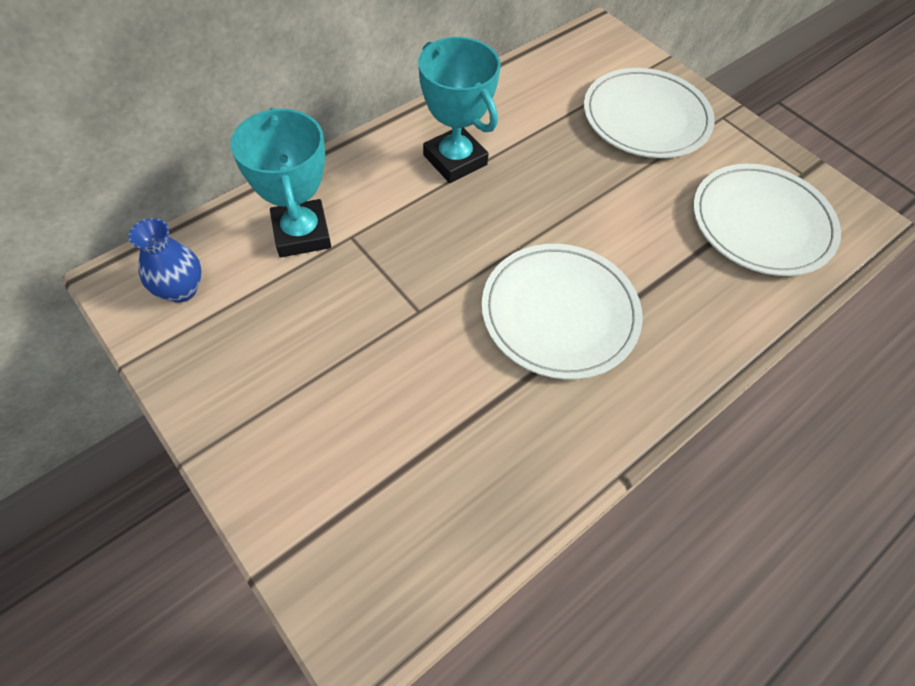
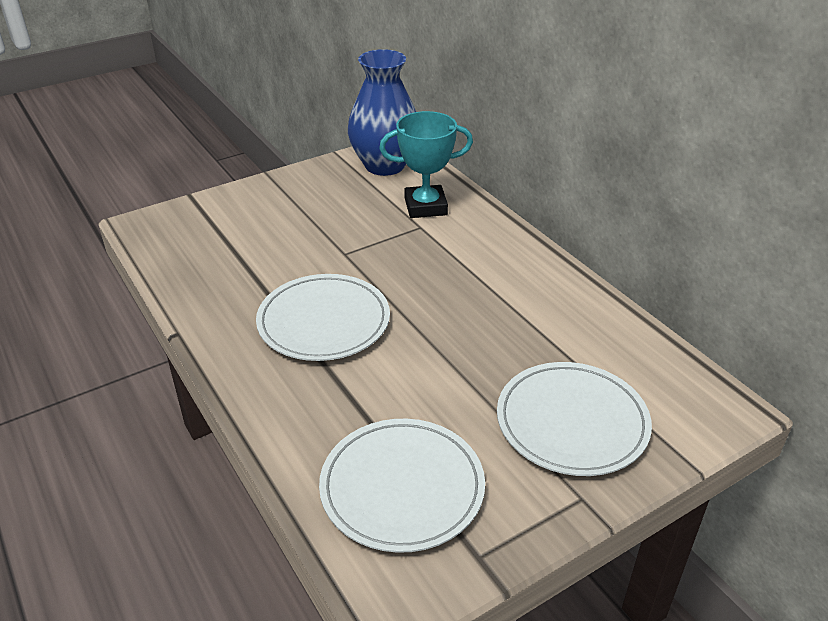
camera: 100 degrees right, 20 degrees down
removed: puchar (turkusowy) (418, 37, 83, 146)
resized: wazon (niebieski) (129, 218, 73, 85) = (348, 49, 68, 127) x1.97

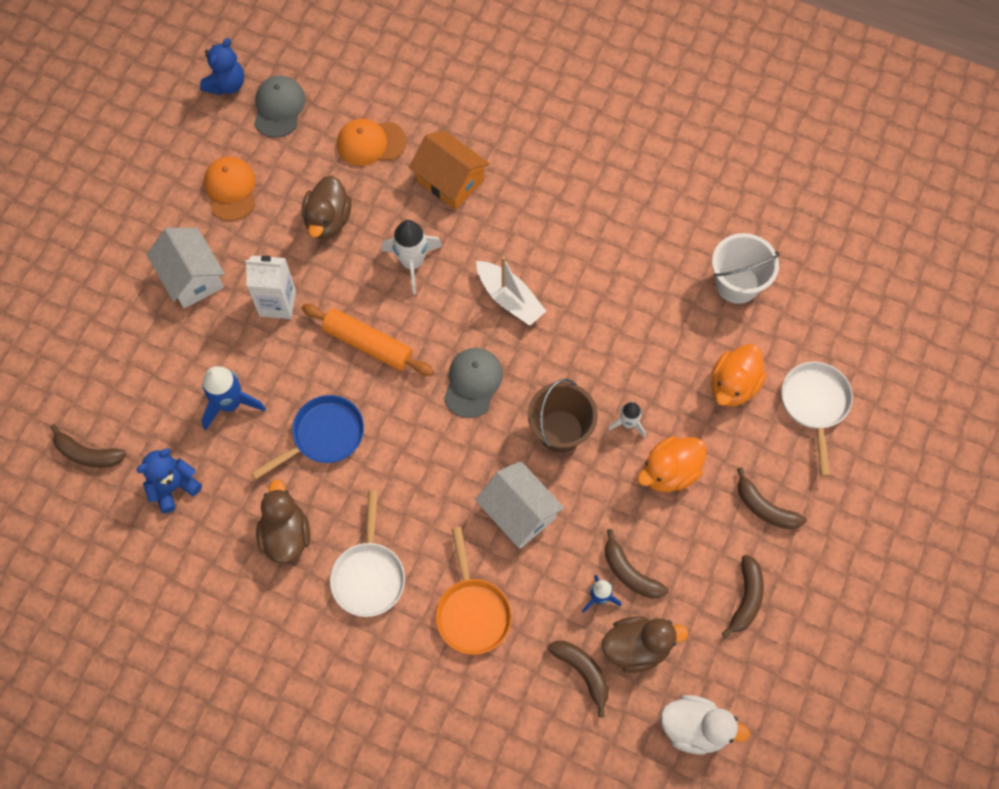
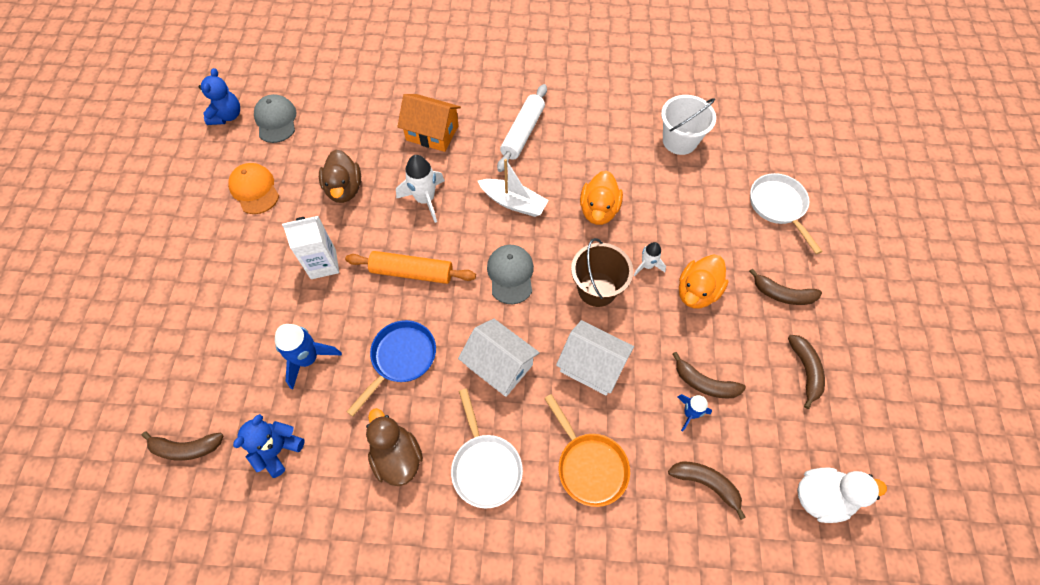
camera: 20 degrees left, 5 degrees down
removed: czapka (pomarańczowy) (337, 119, 70, 47); kaczka (brązowy) (602, 616, 87, 57)
added: wałek do ciasta (biały) (497, 84, 50, 88)
moved: domek (biały) (146, 228, 79, 80) to (458, 319, 82, 78); kaczka (pomarańczowy) (711, 344, 55, 62) to (580, 171, 43, 54)

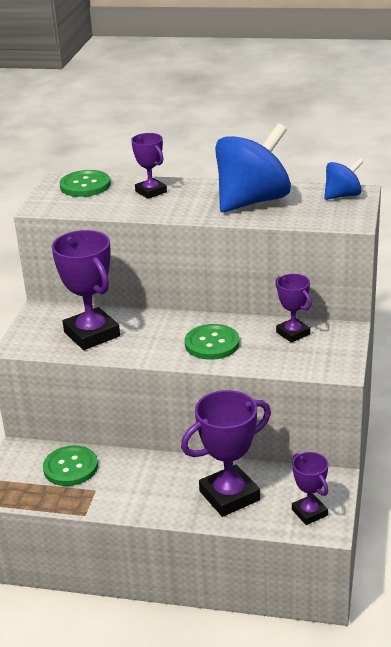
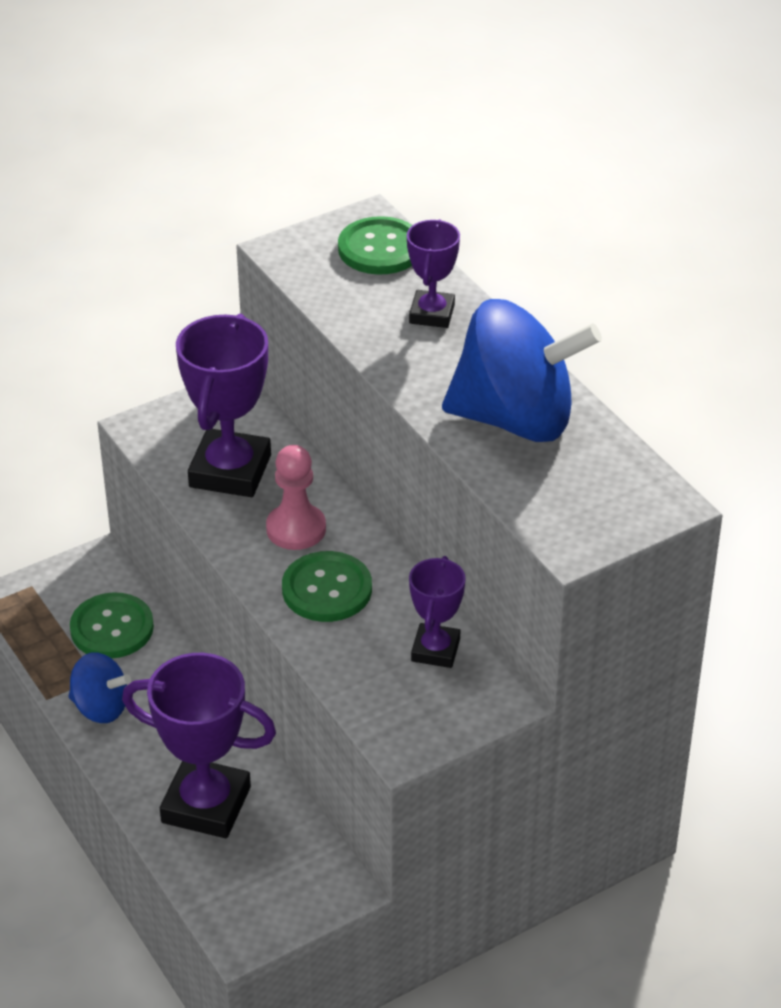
camera: 45 degrees right, 10 degrees up
removed: puchar (fioletowy) (292, 452, 36, 73)
added: pionek (różowy) (266, 445, 60, 105)
moved: bączek (niebieski) (324, 158, 40, 42) to (68, 652, 63, 71)

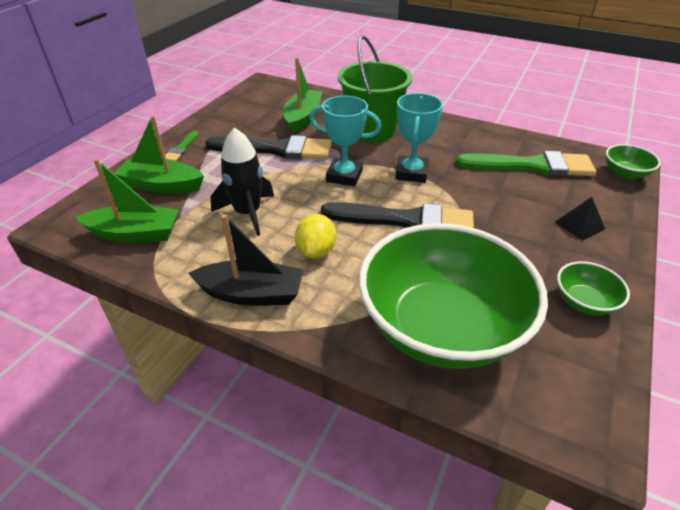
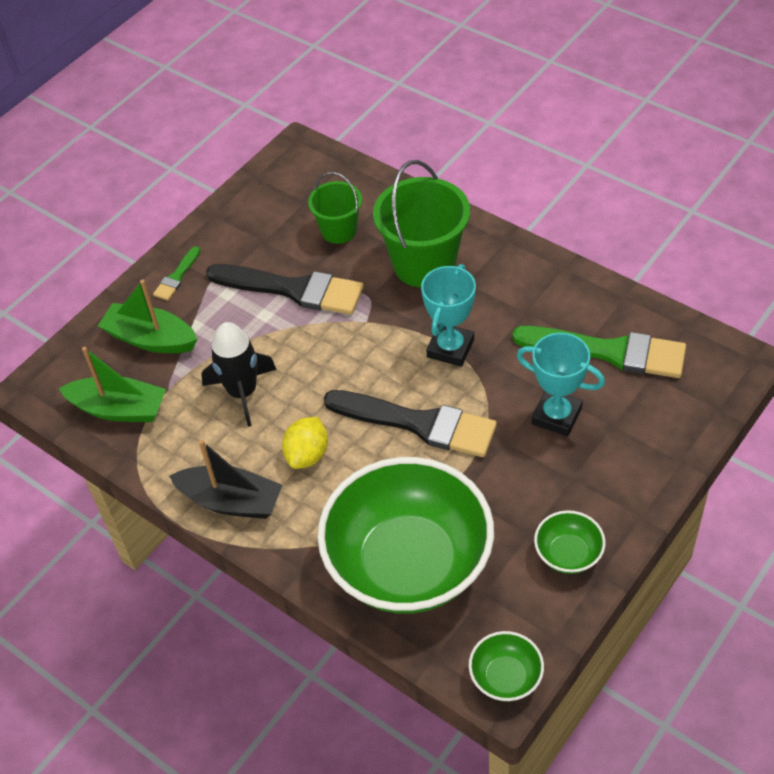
camera: 15 degrees right, 10 degrees up
removed: piramida (czarny) (555, 197, 50, 44)
moved: puchar (turkusowy) (309, 96, 72, 90) to (517, 333, 88, 103); miska (zielony) (606, 144, 55, 35) to (469, 631, 75, 71)
replaced: łódka (zielony) (283, 57, 39, 76) to wiadro (zielony) (308, 172, 54, 72)

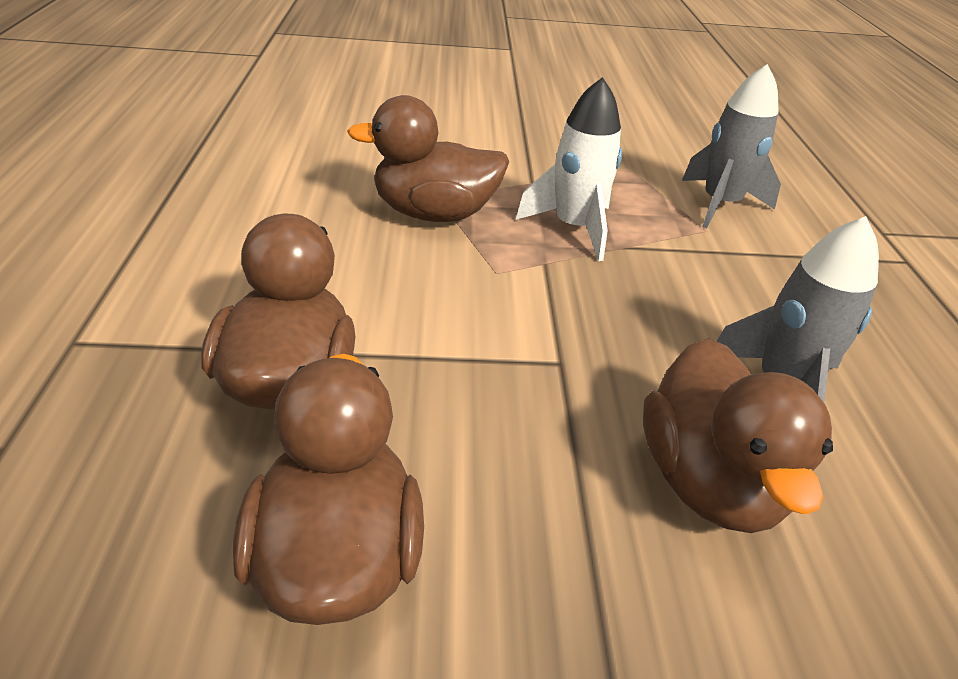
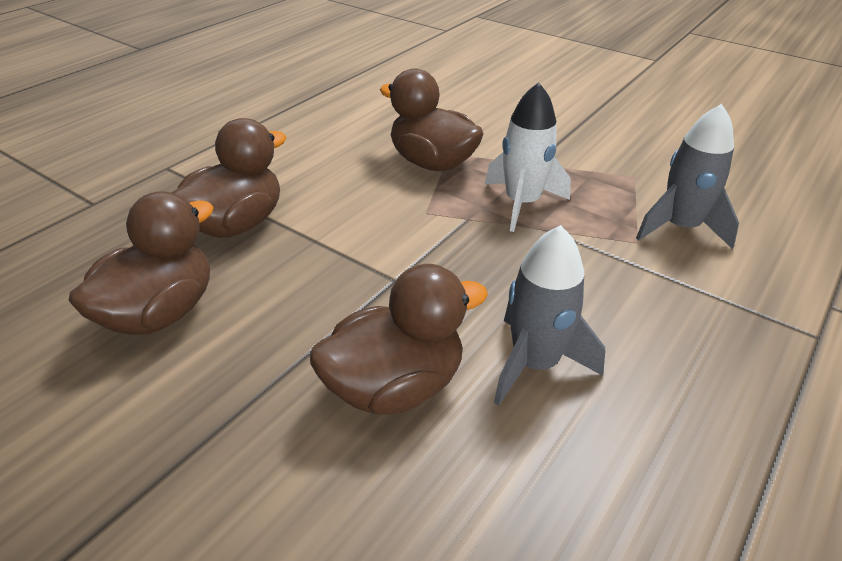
camera: 40 degrees right, 0 degrees up
turned: kaczka (brązowy) (643, 338, 190, 195) = (310, 264, 178, 151) 150 degrees counterclockwise

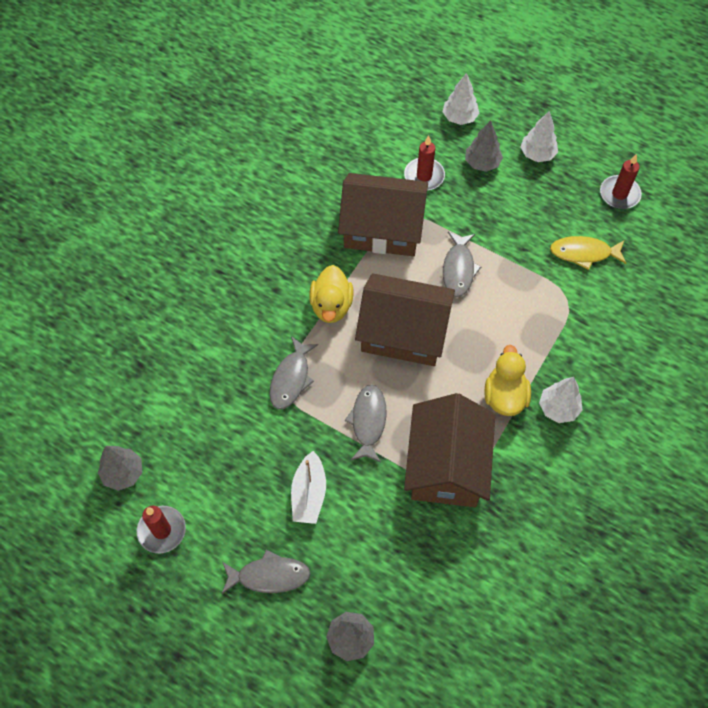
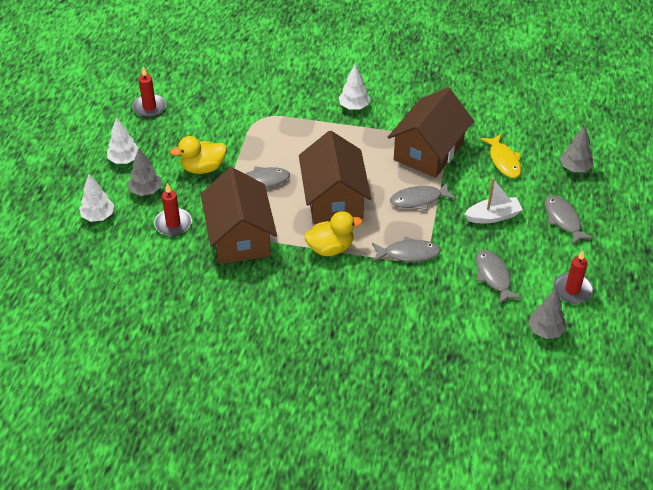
camera: 110 degrees left, 15 degrees down
added: ryba (szary) (476, 250, 46, 54)
moved: kaczka (żółty) (484, 345, 47, 71) to (170, 136, 57, 38); ryba (żółty) (550, 236, 77, 34) to (481, 134, 41, 44)
turned: domek (brązowy) (404, 393, 91, 114) = (388, 88, 86, 90) 45 degrees counterclockwise

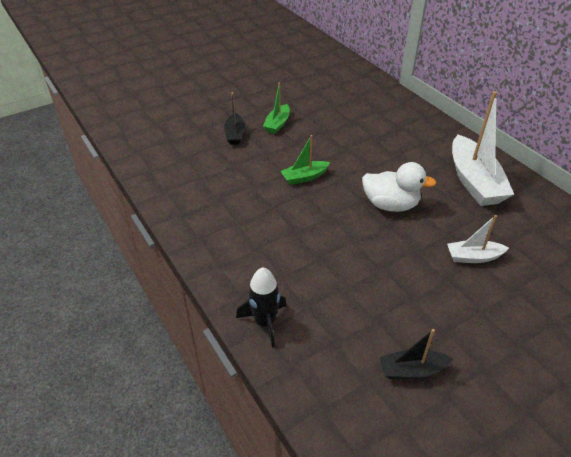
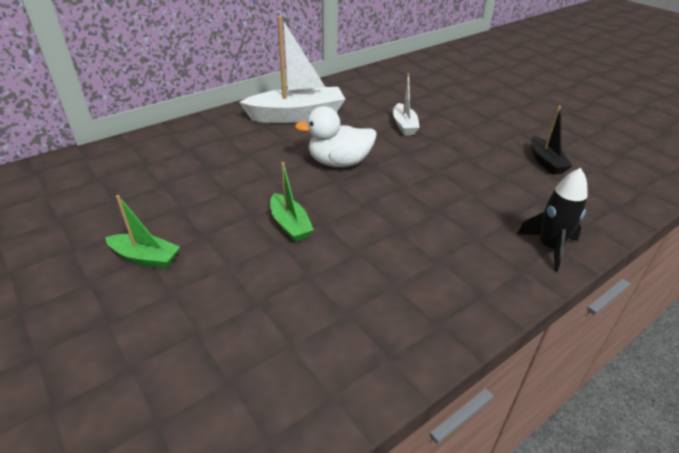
camera: 95 degrees left, 5 degrees down
removed: łódka (czarny) (224, 92, 21, 53)
turned: kaczka (biały) (362, 162, 75, 50) = (295, 106, 82, 61) 105 degrees counterclockwise

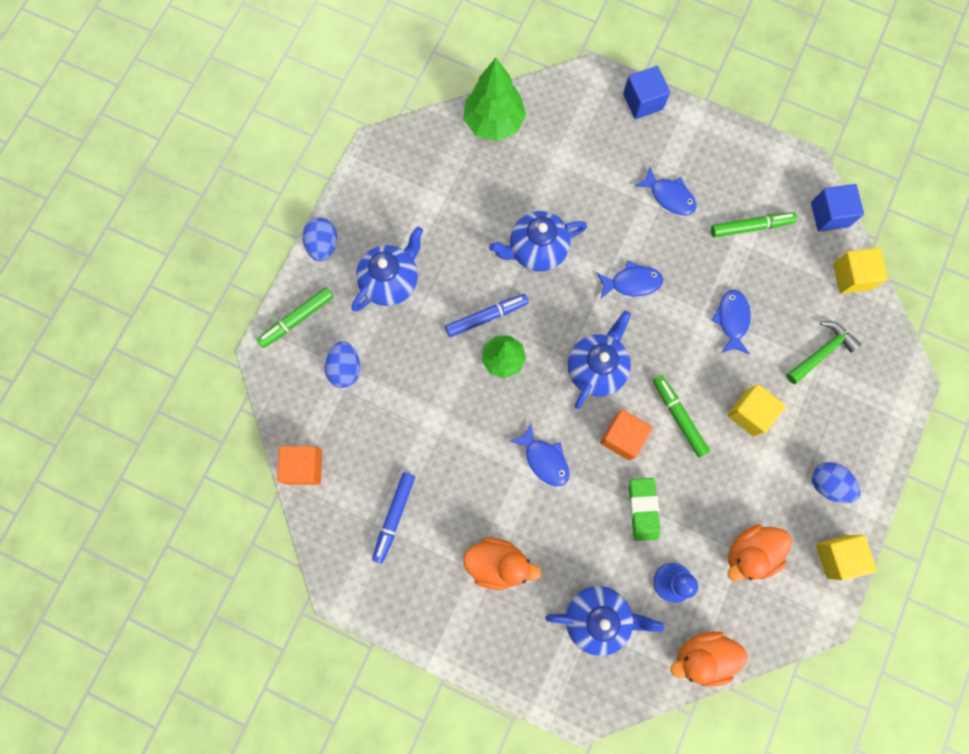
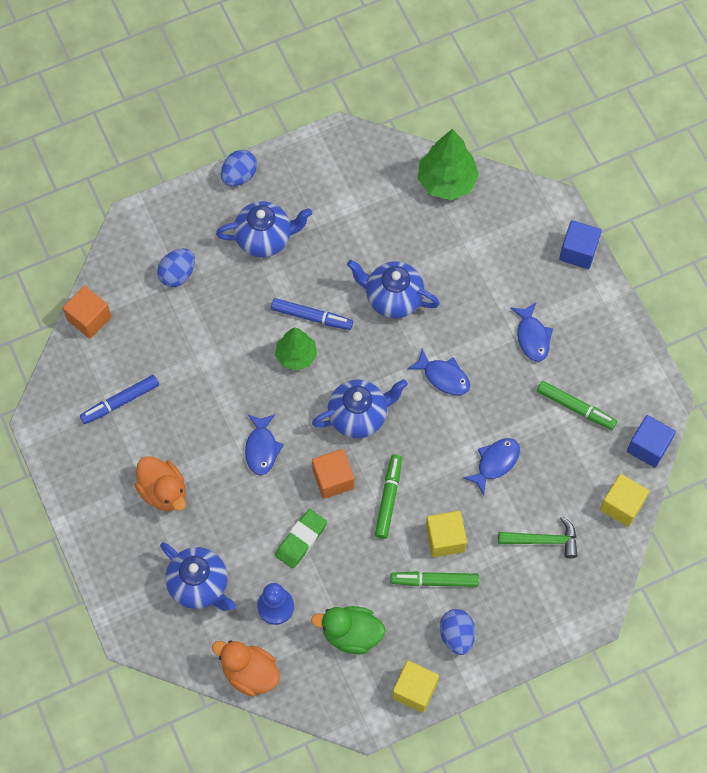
camera: 40 degrees right, 10 degrees down
moved: flamaster (zielony) (257, 287, 76, 61) to (390, 571, 89, 16)
recoloured: kaczka (pomarańczowy) (728, 524, 64, 58) to kaczka (zielony) (311, 606, 74, 48)

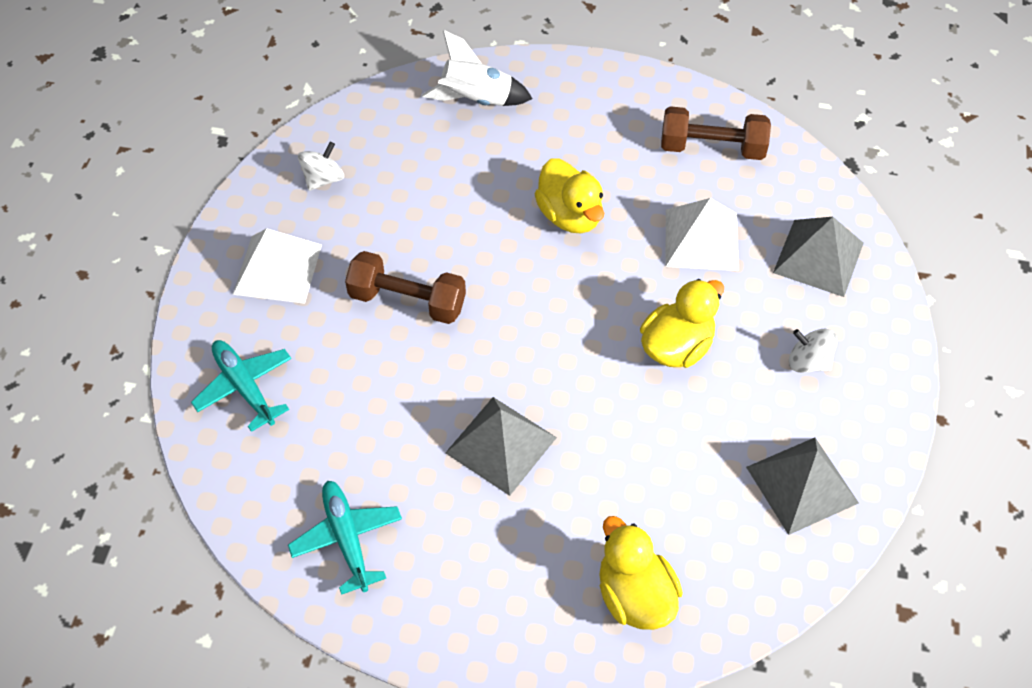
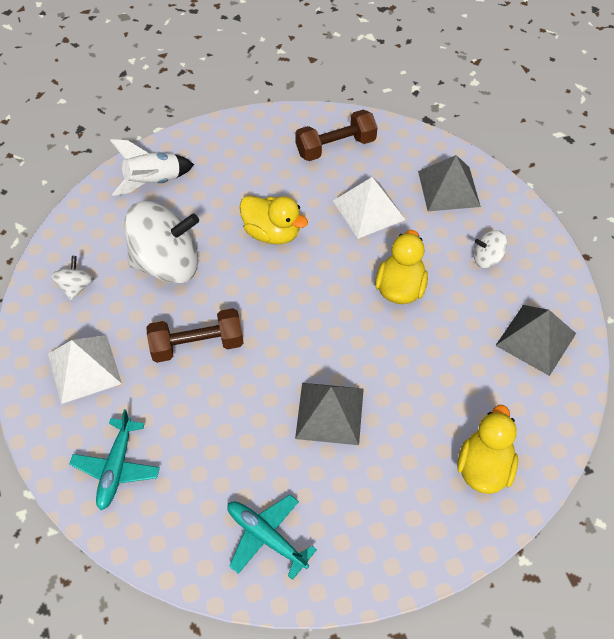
camera: 30 degrees left, 0 degrees up
added: bączek (biały) (124, 201, 75, 83)
turned: samolot (turkusowy) (191, 340, 100, 92) = (70, 409, 90, 101) 105 degrees counterclockwise; kaczka (żółty) (599, 516, 84, 114) = (457, 405, 61, 89) 75 degrees clockwise

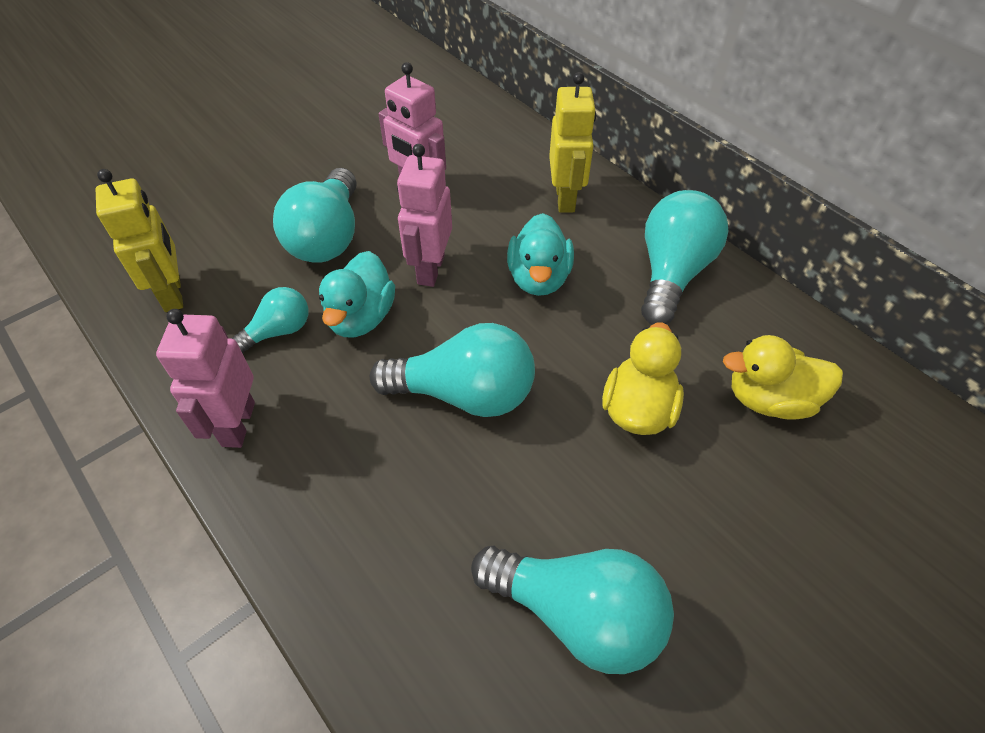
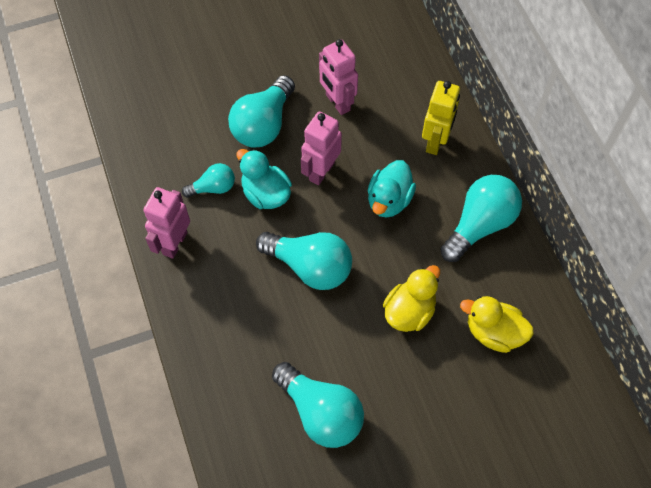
camera: 20 degrees right, 10 degrees up
removed: robot (żółty) (96, 169, 87, 143)
turned: kaczka (turkusowy) (319, 251, 76, 86) = (236, 149, 56, 60) 105 degrees clockwise

